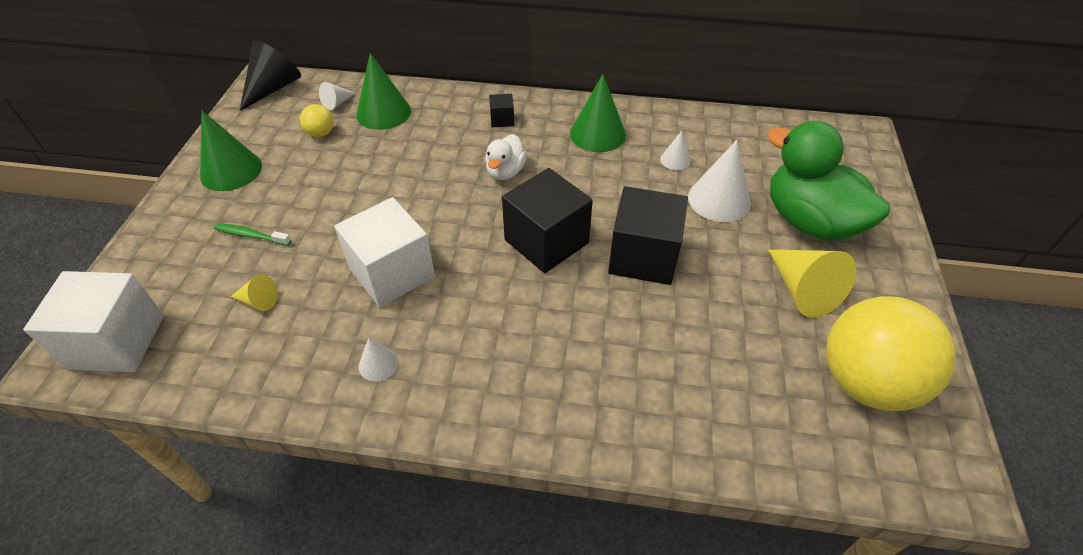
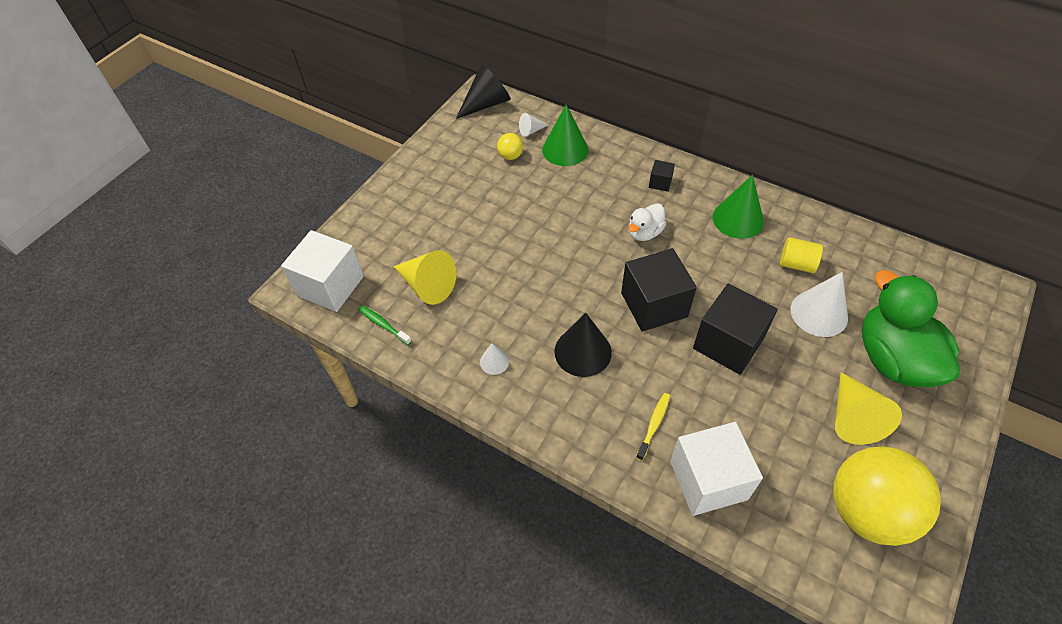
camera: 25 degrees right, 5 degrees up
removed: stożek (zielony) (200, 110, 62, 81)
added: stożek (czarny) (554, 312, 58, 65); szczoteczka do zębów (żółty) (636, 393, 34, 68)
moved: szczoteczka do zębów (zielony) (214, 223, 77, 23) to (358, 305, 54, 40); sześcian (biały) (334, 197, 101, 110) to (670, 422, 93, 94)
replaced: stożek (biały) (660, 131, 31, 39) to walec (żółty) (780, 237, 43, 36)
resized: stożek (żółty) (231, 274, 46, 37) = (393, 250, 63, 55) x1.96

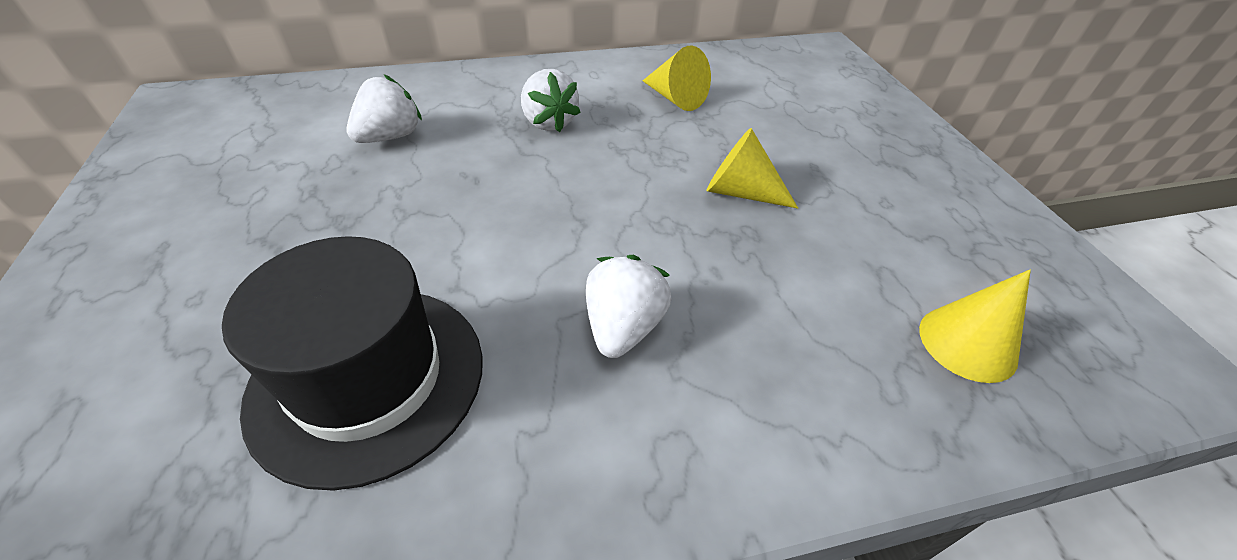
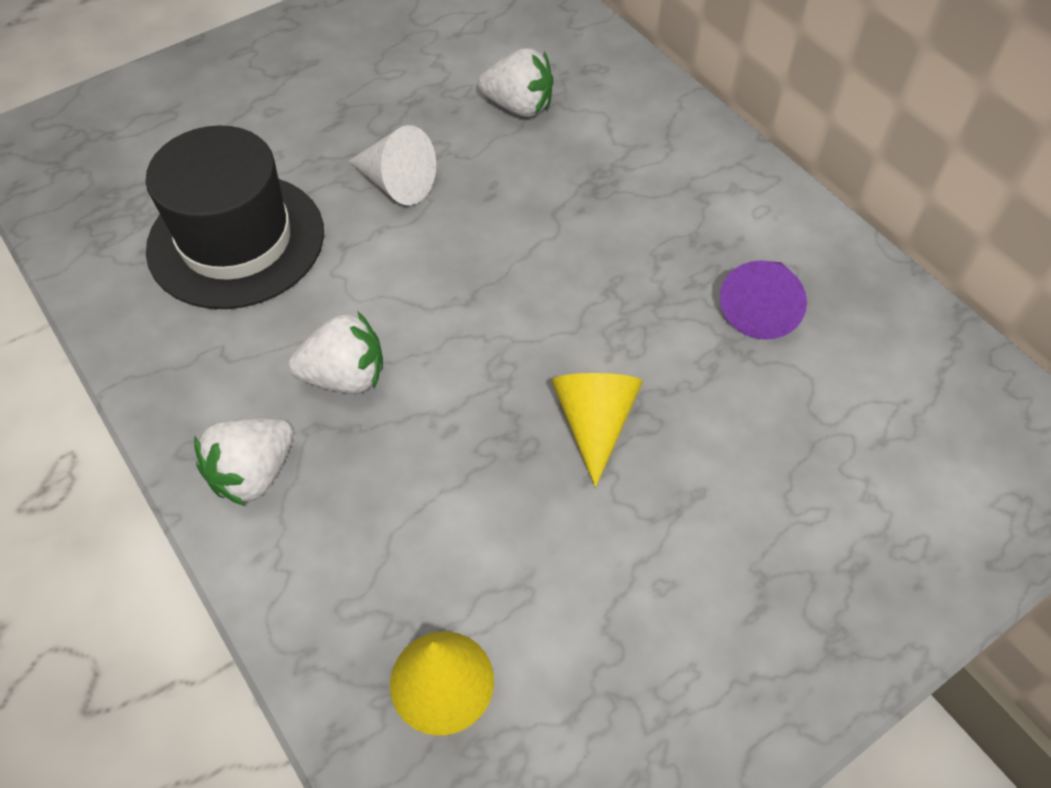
camera: 70 degrees right, 10 degrees up
added: stożek (biały) (348, 125, 88, 80)
moved: truskawka (biały) (521, 69, 60, 64) to (194, 418, 99, 88)
recoloured: stożek (żółty) (642, 46, 69, 65) to stożek (fioletowy) (720, 260, 87, 80)

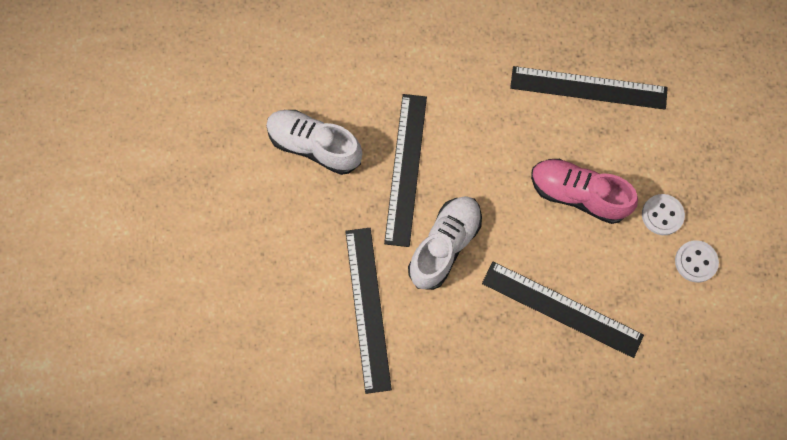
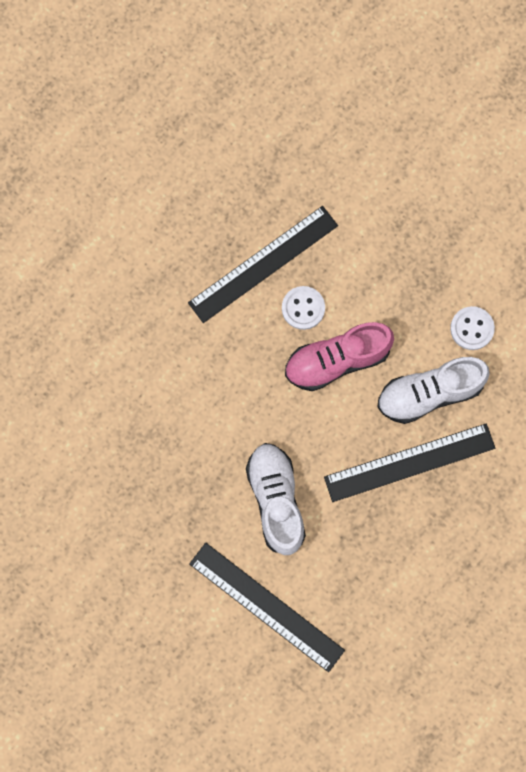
camera: 45 degrees left, 5 degrees up
removed: linijka (czarny) (384, 94, 43, 153)
moved: but (biały) (266, 110, 96, 65) to (377, 357, 112, 67); guzik (biały) (642, 194, 43, 41) to (282, 286, 43, 44)

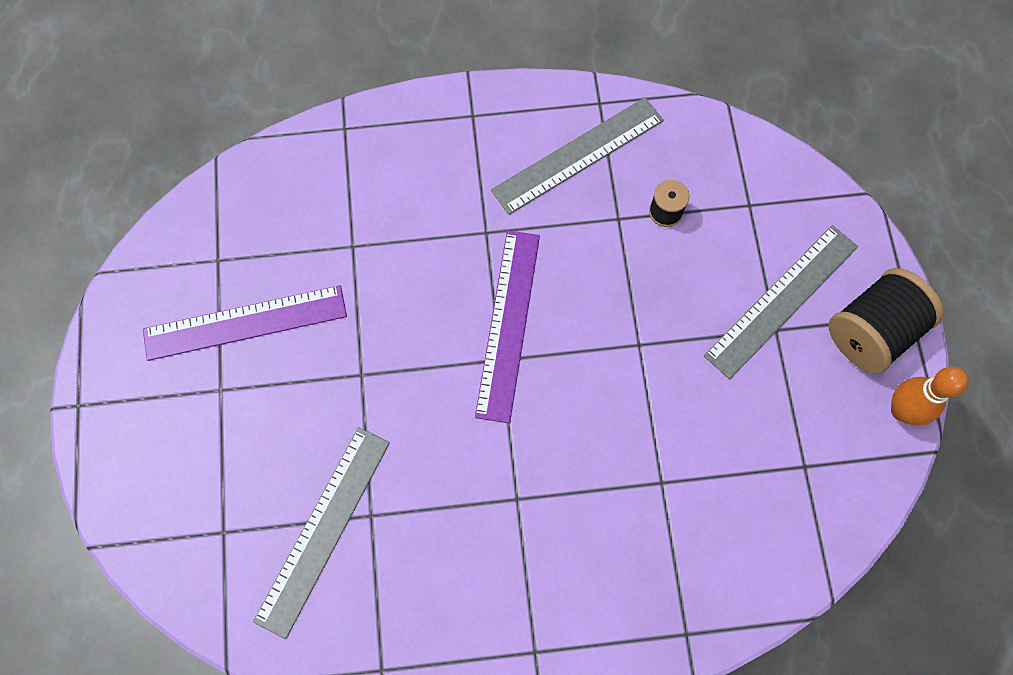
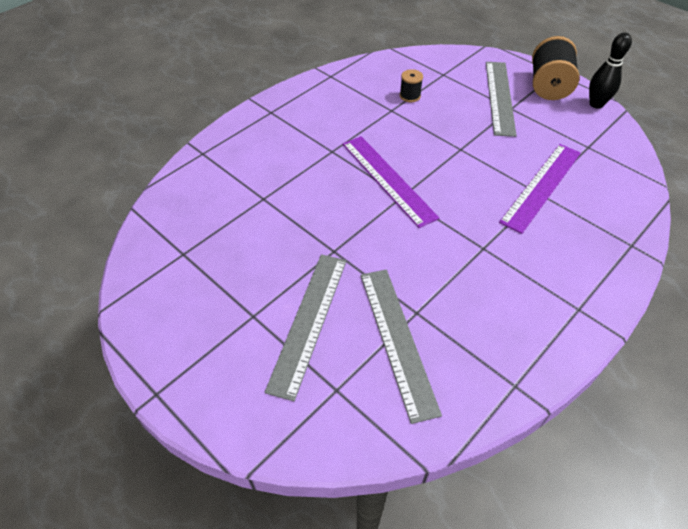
camera: 40 degrees left, 20 degrees down
moved: linijka (fioletowy) (143, 285, 204, 76) to (499, 144, 82, 90); linijka (szary) (491, 97, 173, 118) to (265, 254, 81, 147)
recoloured: kręgiel (pomarańczowy) (891, 367, 78, 59) to kręgiel (czarny) (589, 33, 43, 75)

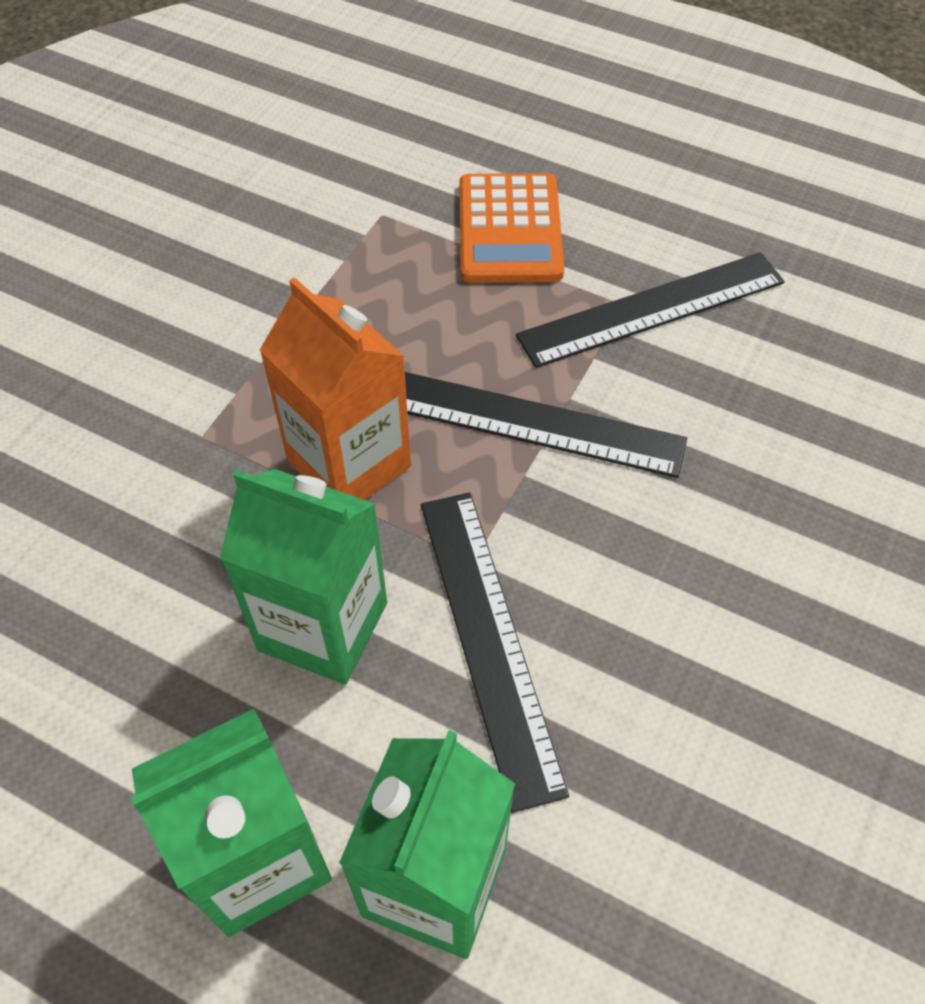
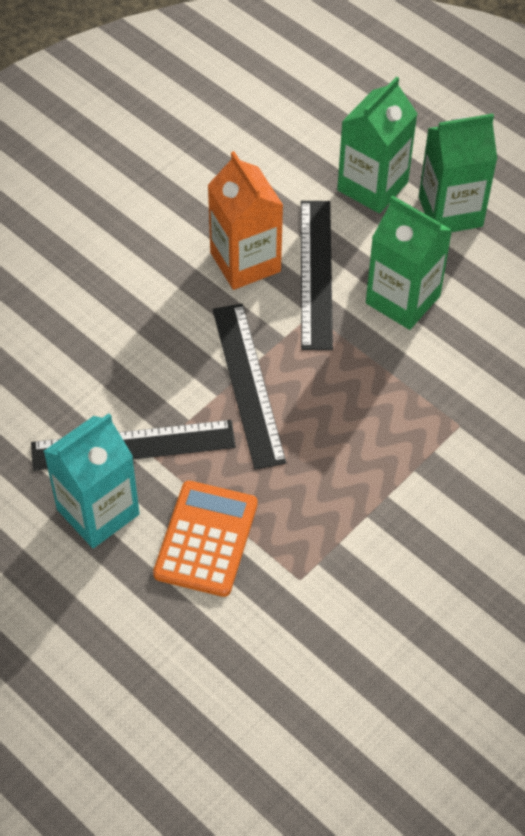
camera: 165 degrees left, 0 degrees up
added: karton mleka (turkusowy) (44, 413, 96, 135)
moved: karton mleka (pomarańczowy) (260, 277, 151, 223) to (208, 151, 75, 139)
turned: linijka (czarny) (405, 372, 282, 106) = (213, 304, 74, 166) 45 degrees clockwise

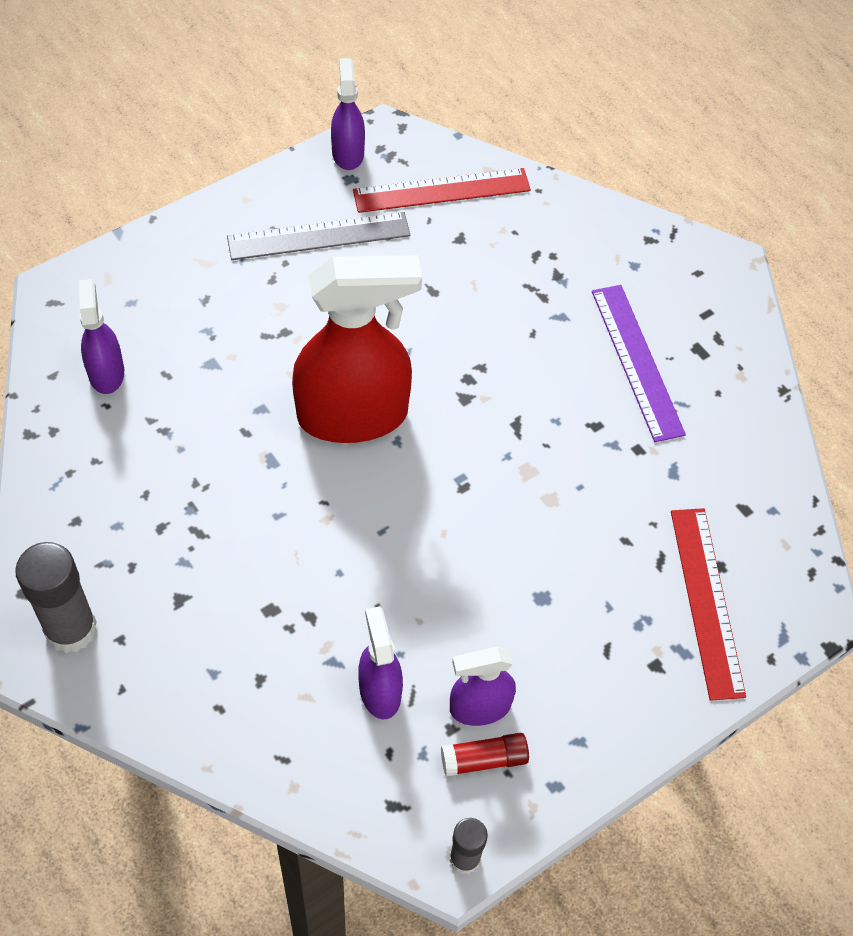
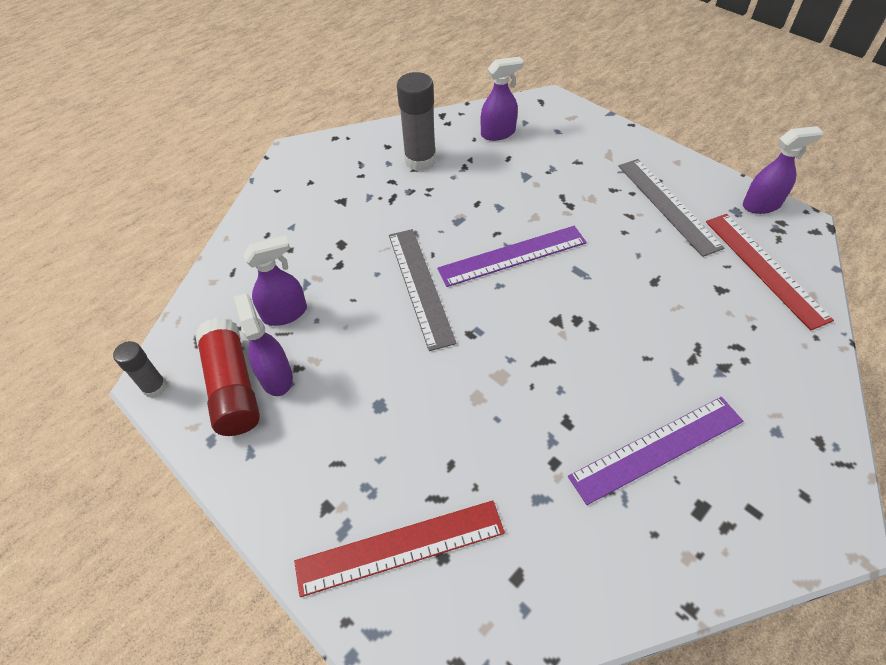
camera: 85 degrees right, 5 degrees down
added: linijka (szary) (389, 229, 68, 122)
moved: klej w sztyfcie (szary) (15, 542, 82, 111) to (397, 72, 39, 99)
replaced: spryskiwacz (czerwony) (292, 255, 130, 188) to linijka (fioletowy) (437, 226, 150, 61)
resized: klej w sztyfcie (czerwony) (441, 733, 88, 44) = (195, 318, 65, 118) x1.76

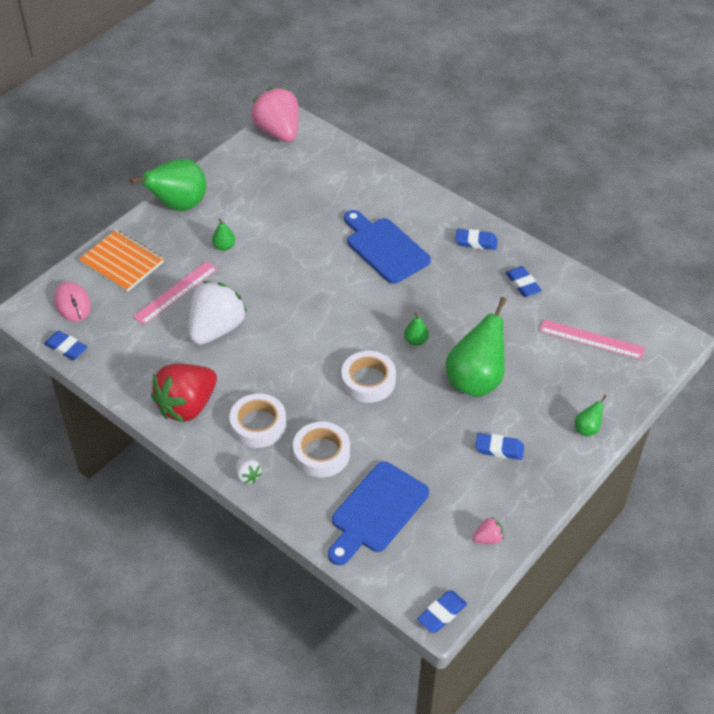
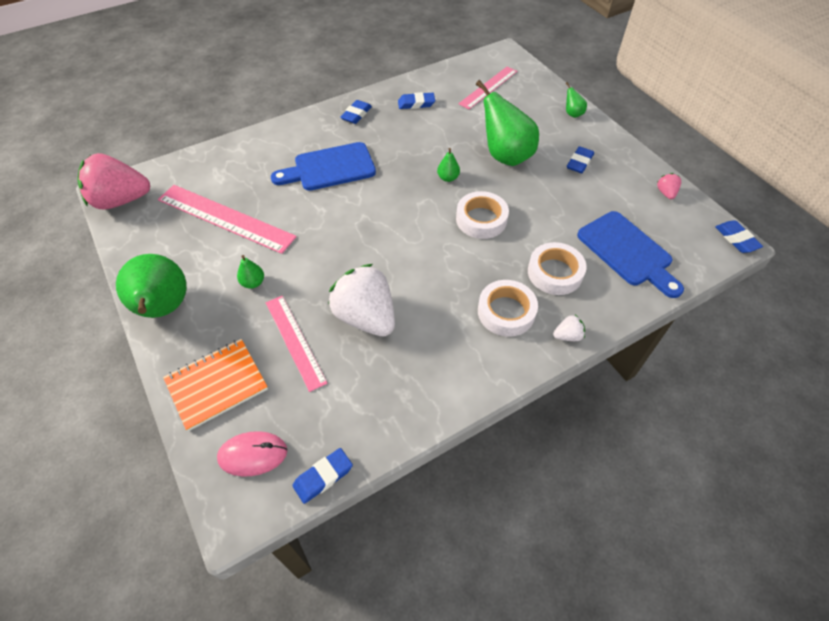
camera: 70 degrees left, 5 degrees up
removed: truskawka (czerwony) (151, 364, 66, 58)
added: linijka (różowy) (158, 185, 139, 69)

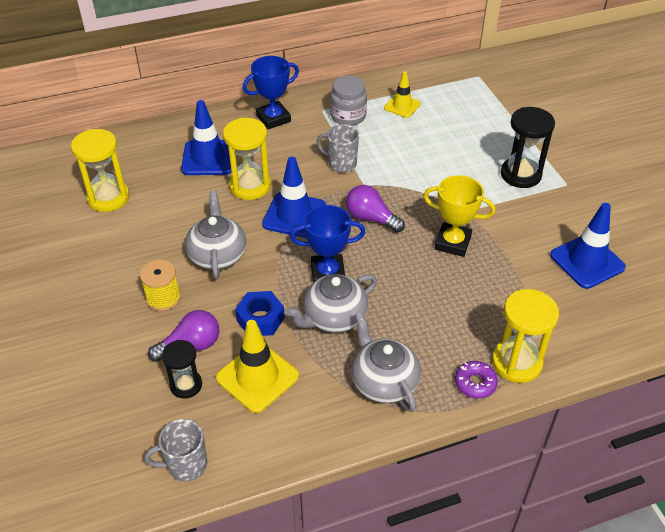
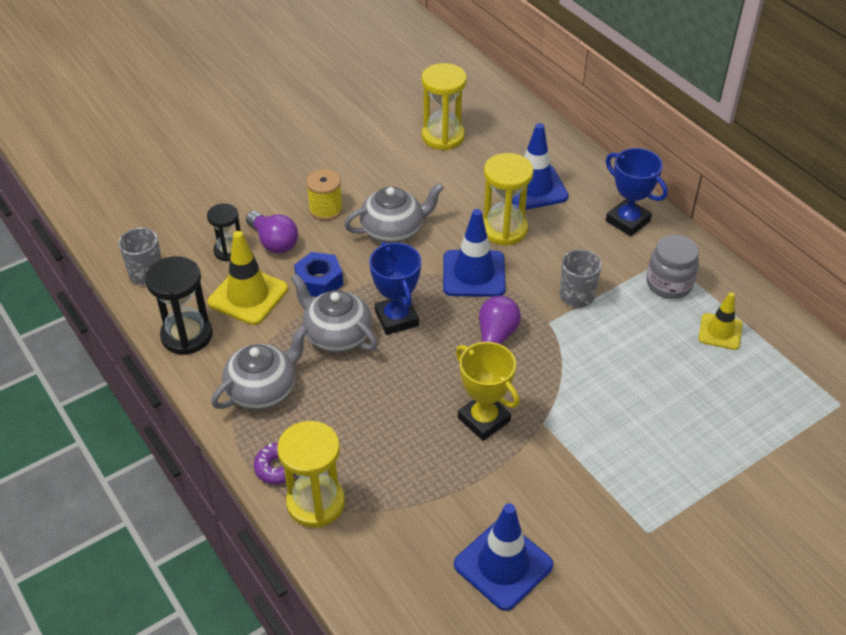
camera: 75 degrees right, 0 degrees up
moved: klepsydra (czarny) (501, 107, 54, 81) to (145, 256, 68, 99)
turned: puchar (żółty) (423, 175, 72, 82) = (456, 342, 63, 99) 45 degrees counterclockwise

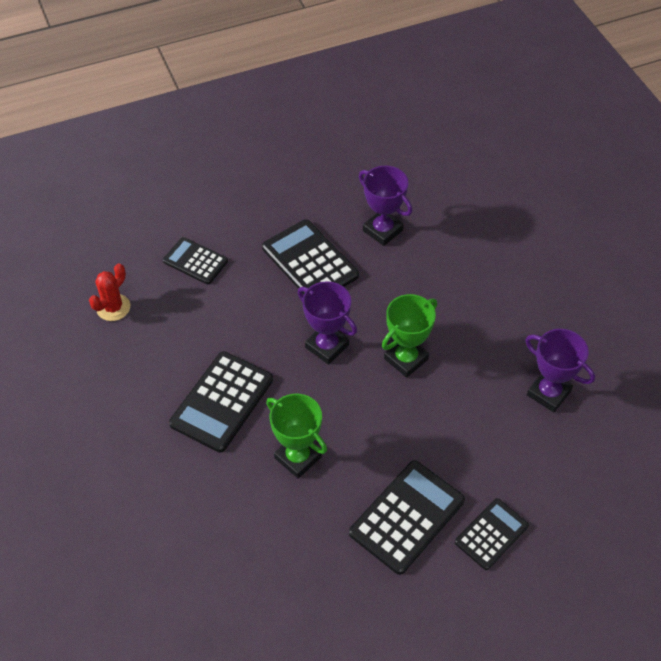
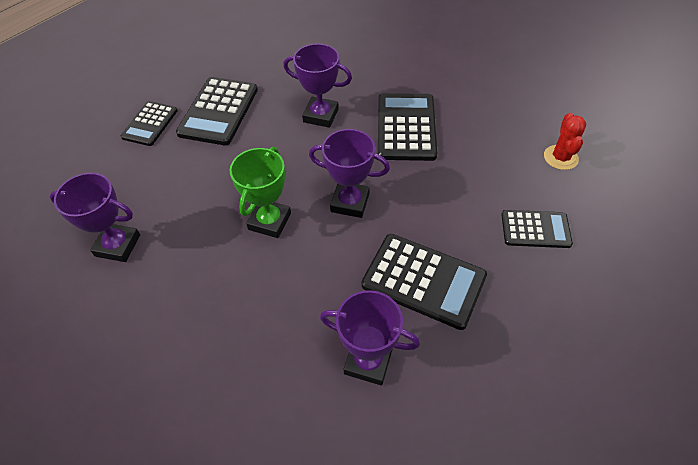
camera: 155 degrees right, 0 degrees up
recoloured: puchar (zielony) (266, 394, 61, 85) to puchar (fioletowy) (283, 44, 69, 84)

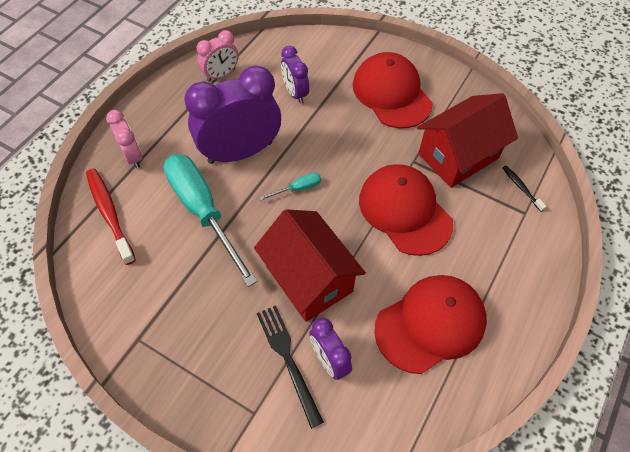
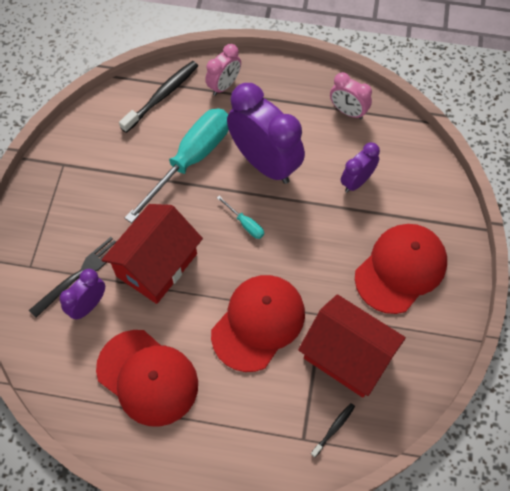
camera: 70 degrees right, 5 degrees up
recoloured: szczoteczka do zębów (czerwony) (86, 169, 50, 96) to szczoteczka do zębów (czarny) (119, 61, 79, 72)

